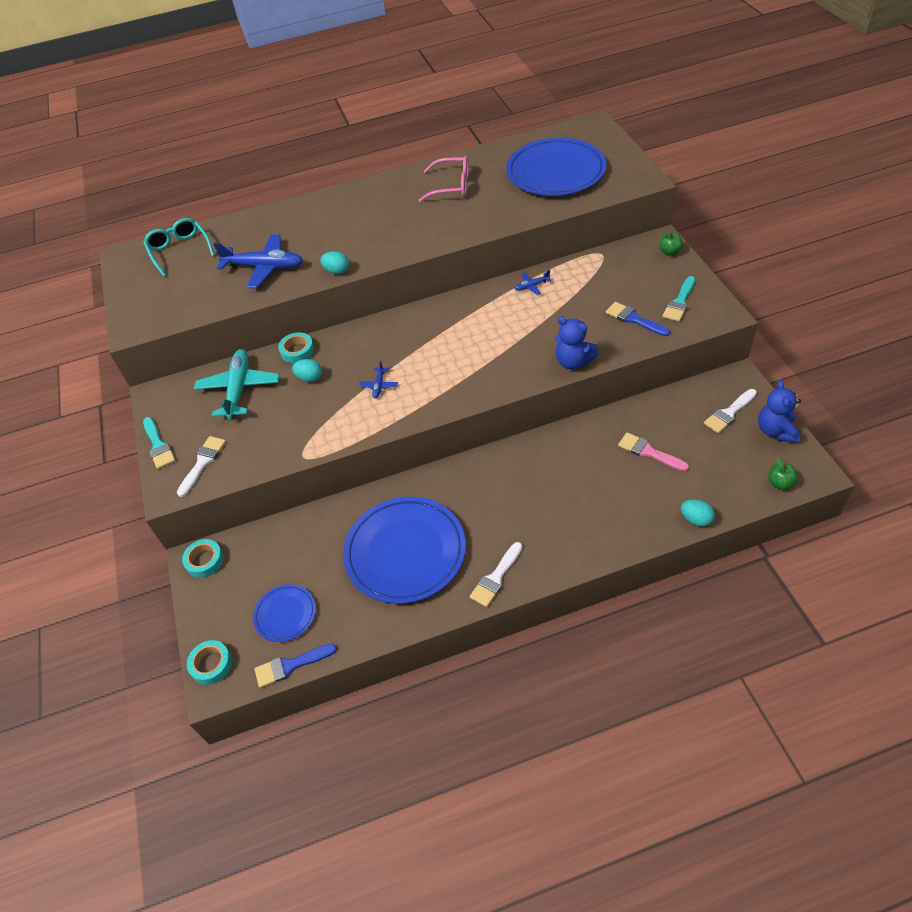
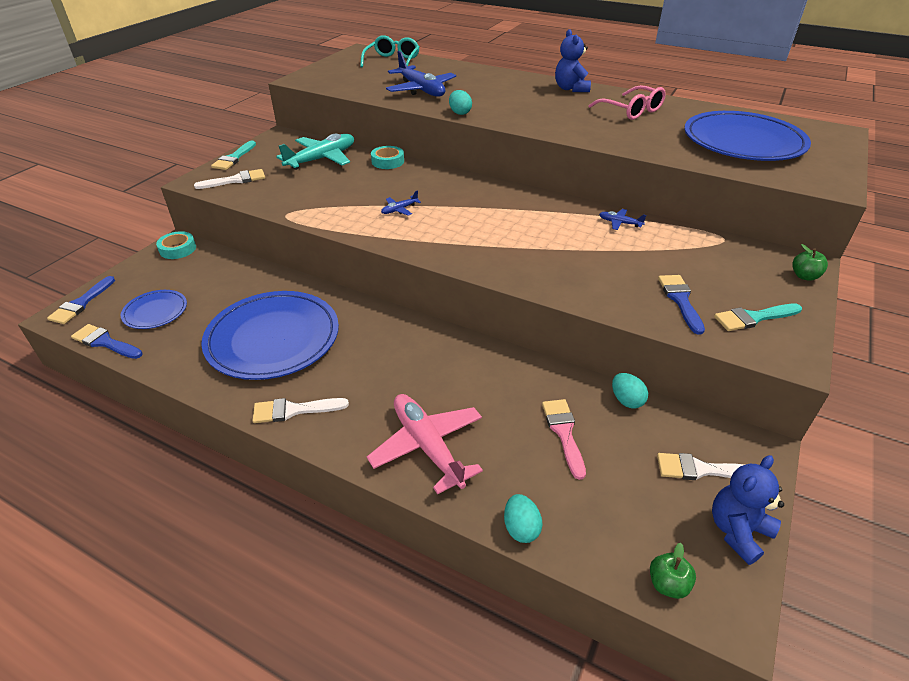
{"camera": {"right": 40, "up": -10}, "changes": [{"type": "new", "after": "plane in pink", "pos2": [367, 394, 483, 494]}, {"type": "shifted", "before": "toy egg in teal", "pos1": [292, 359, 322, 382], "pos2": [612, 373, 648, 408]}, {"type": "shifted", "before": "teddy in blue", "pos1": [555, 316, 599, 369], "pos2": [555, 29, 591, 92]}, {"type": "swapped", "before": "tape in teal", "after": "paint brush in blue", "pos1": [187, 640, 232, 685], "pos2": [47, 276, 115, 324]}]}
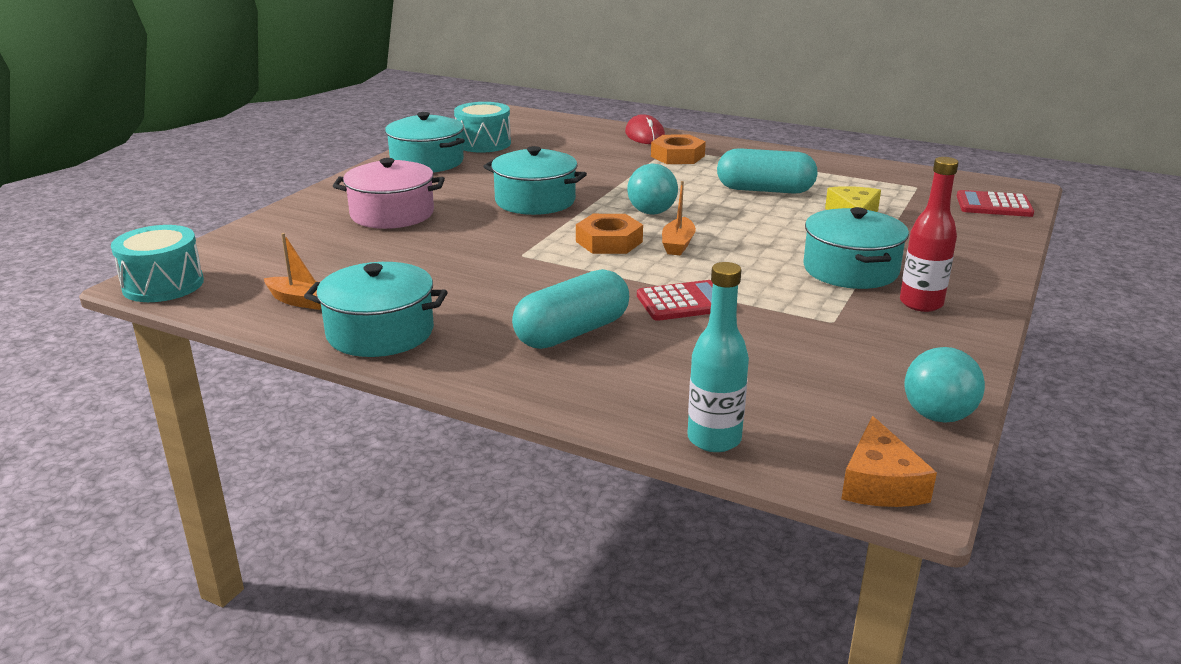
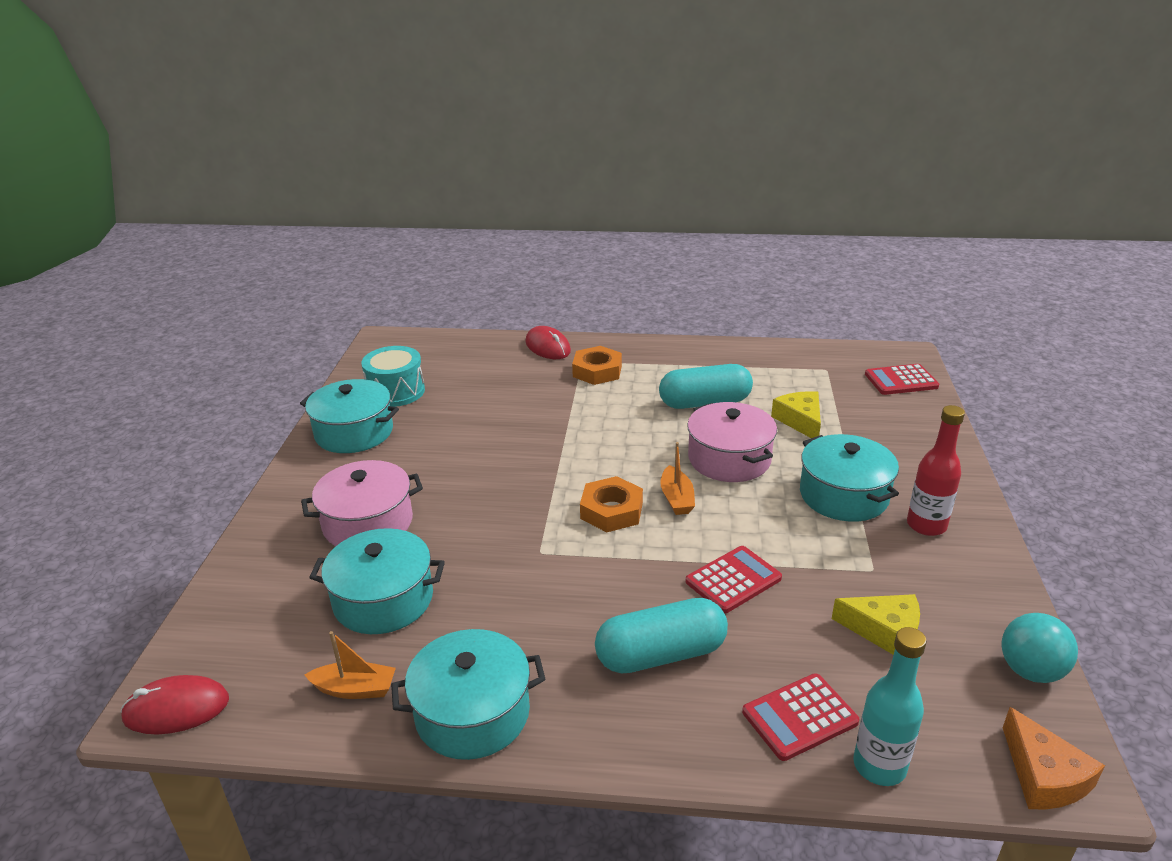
{"camera": {"right": -20, "up": 5}, "changes": [{"type": "gone", "before": "ball in teal", "pos1": [627, 163, 678, 215]}, {"type": "new", "after": "pot in pink", "pos2": [687, 402, 777, 482]}, {"type": "new", "after": "adding machine in red", "pos2": [742, 673, 859, 761]}, {"type": "new", "after": "cheese wedge in yellow", "pos2": [832, 594, 920, 655]}, {"type": "shifted", "before": "pot in teal", "pos1": [483, 146, 587, 215], "pos2": [309, 528, 445, 634]}, {"type": "swapped", "before": "drum in teal", "after": "mouse in red", "pos1": [111, 225, 204, 302], "pos2": [121, 675, 229, 735]}, {"type": "rotated", "before": "pill in teal", "pos1": [512, 269, 629, 349], "pos2": [595, 598, 728, 673], "turn": 45}]}
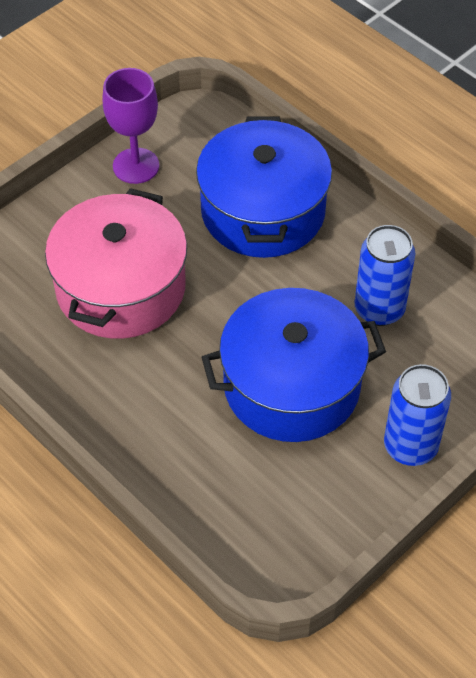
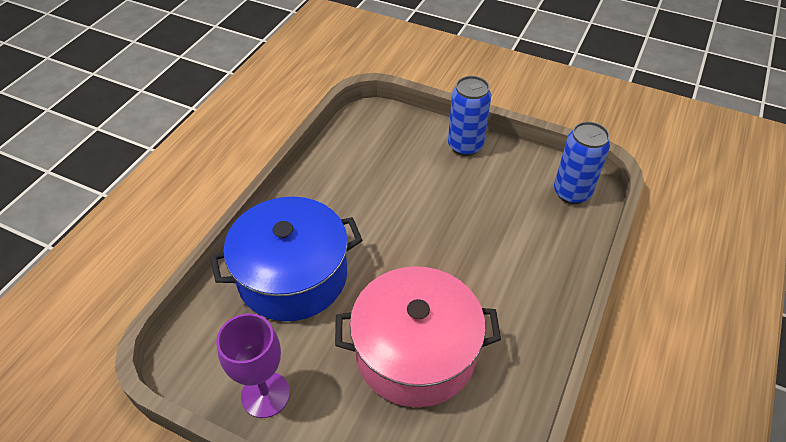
{"camera": {"right": -110, "up": -5}, "changes": [{"type": "gone", "before": "pot in blue", "pos1": [201, 288, 386, 442]}, {"type": "shifted", "before": "tin in blue", "pos1": [355, 225, 415, 326], "pos2": [554, 122, 610, 204]}]}
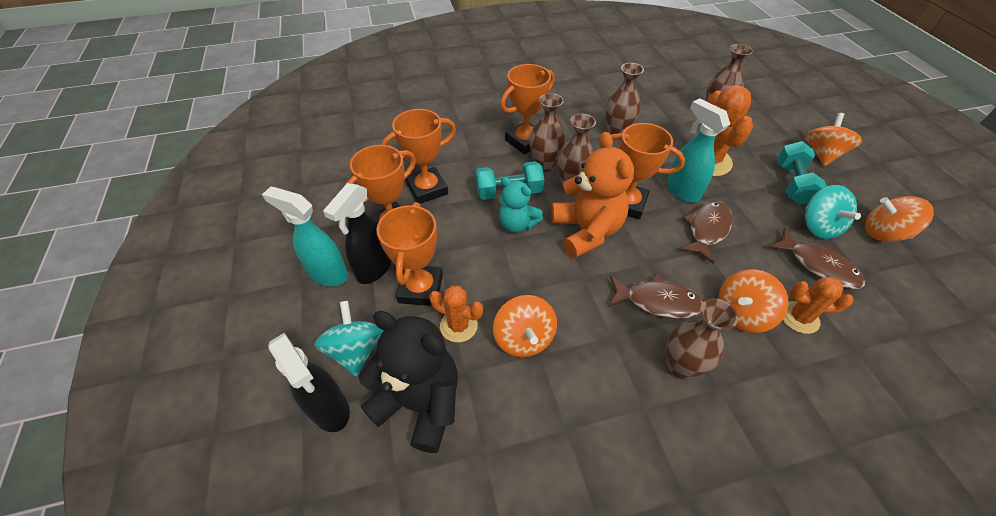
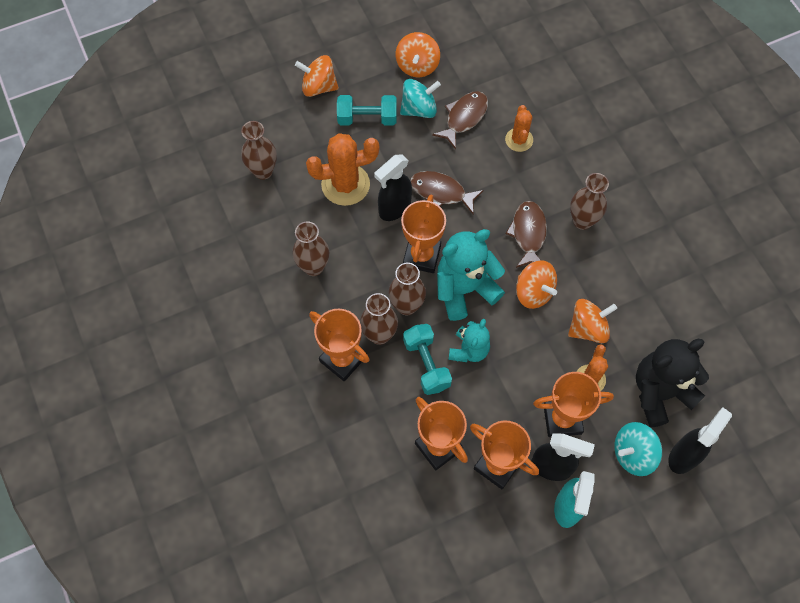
{"camera": {"right": -100, "up": 15}, "changes": [{"type": "shifted", "before": "whirligig in bright orange", "pos1": [718, 269, 789, 333], "pos2": [516, 260, 557, 309]}, {"type": "repainted", "before": "teddy in bright orange", "after": "teddy in teal", "pos1": [551, 132, 634, 258], "pos2": [437, 229, 505, 321]}, {"type": "repainted", "before": "sprayer in teal", "after": "sprayer in ebony", "pos1": [667, 98, 730, 202], "pos2": [374, 154, 412, 221]}, {"type": "rotated", "before": "teddy in ebony", "pos1": [359, 311, 458, 453], "pos2": [636, 339, 709, 427], "turn": 45}]}
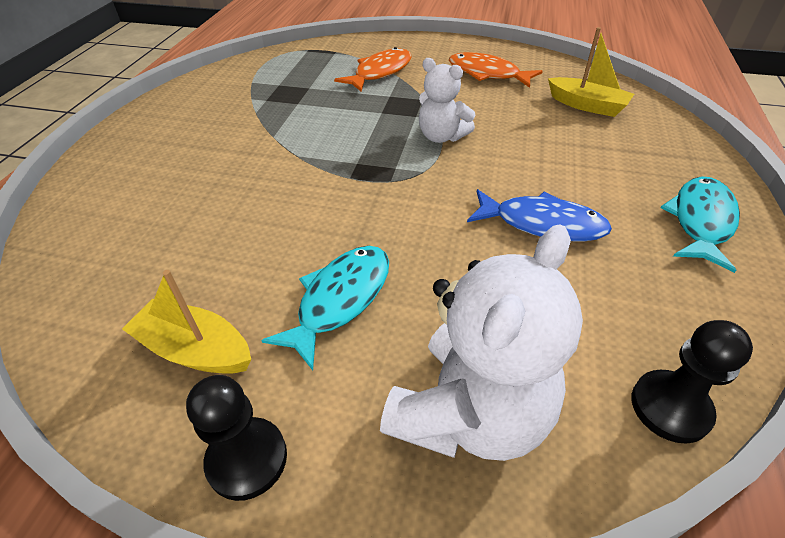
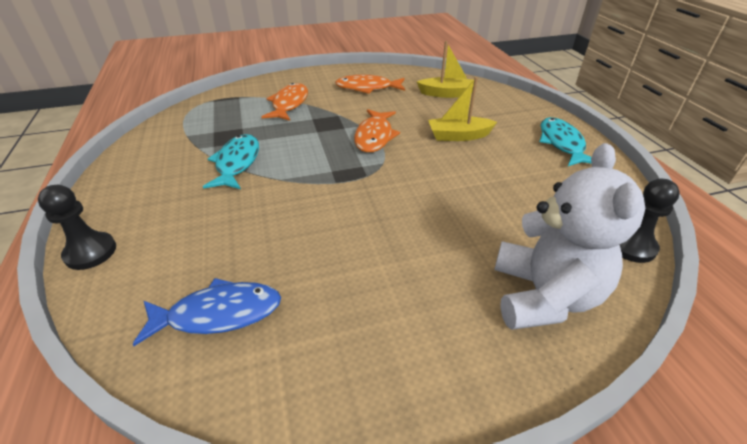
{"camera": {"right": -30, "up": -5}, "changes": [{"type": "shifted", "before": "boat in yellow", "pos1": [122, 270, 251, 374], "pos2": [428, 77, 497, 141]}, {"type": "shifted", "before": "chess pawn in ebony", "pos1": [186, 375, 287, 501], "pos2": [38, 185, 116, 270]}, {"type": "shifted", "before": "fish in teal", "pos1": [261, 246, 389, 370], "pos2": [203, 134, 259, 189]}, {"type": "shifted", "before": "fish in blue", "pos1": [467, 189, 612, 242], "pos2": [132, 278, 281, 346]}, {"type": "swapped", "before": "teddy in white", "after": "fish in bright orange", "pos1": [419, 58, 475, 143], "pos2": [354, 109, 400, 153]}]}
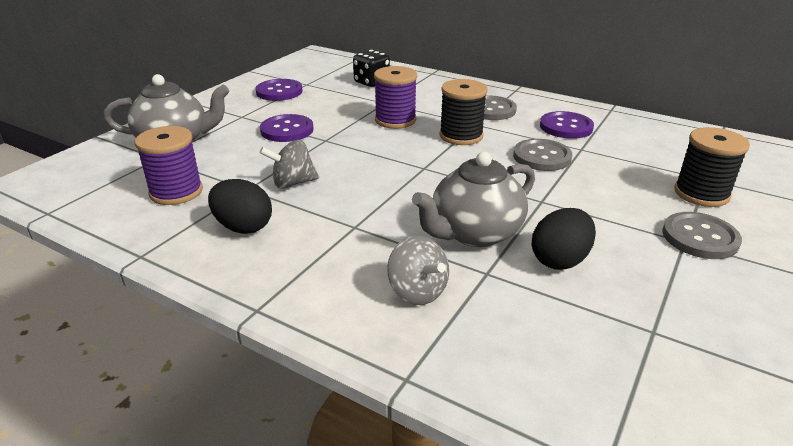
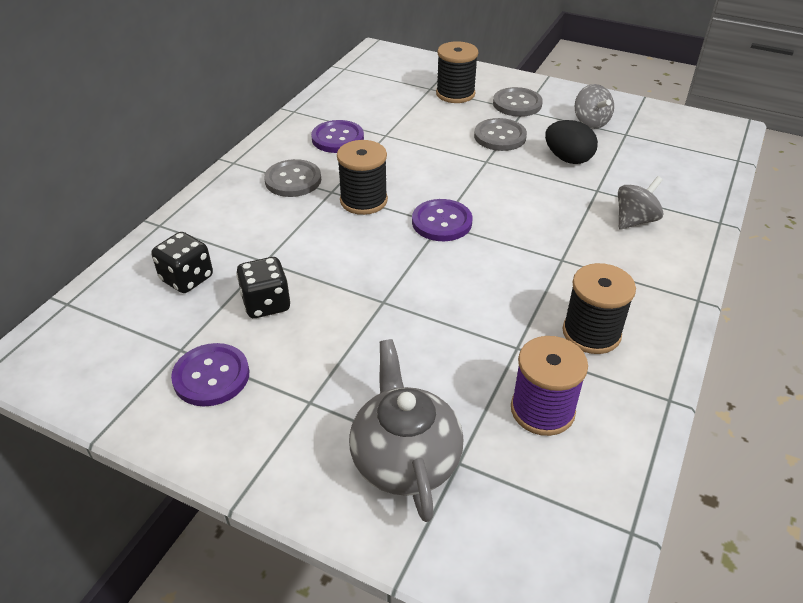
{"camera": {"right": -95, "up": 10}, "changes": [{"type": "gone", "before": "spool in royal purple", "pos1": [374, 66, 417, 129]}, {"type": "gone", "before": "tea pot in ash-grey", "pos1": [412, 152, 535, 247]}, {"type": "new", "after": "game die in ebony", "pos2": [236, 257, 290, 318]}, {"type": "shifted", "before": "button in royal purple", "pos1": [260, 114, 314, 142], "pos2": [412, 199, 472, 241]}, {"type": "shifted", "before": "whirligig in ash-grey", "pos1": [260, 140, 319, 189], "pos2": [575, 84, 614, 129]}, {"type": "shifted", "before": "button in ash-grey", "pos1": [513, 139, 572, 171], "pos2": [474, 118, 527, 151]}, {"type": "swapped", "before": "toy egg in ebony", "after": "spool in ebony", "pos1": [208, 179, 272, 234], "pos2": [563, 263, 636, 354]}]}
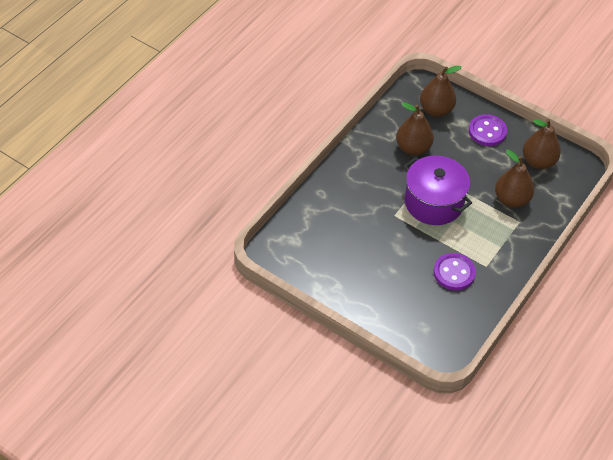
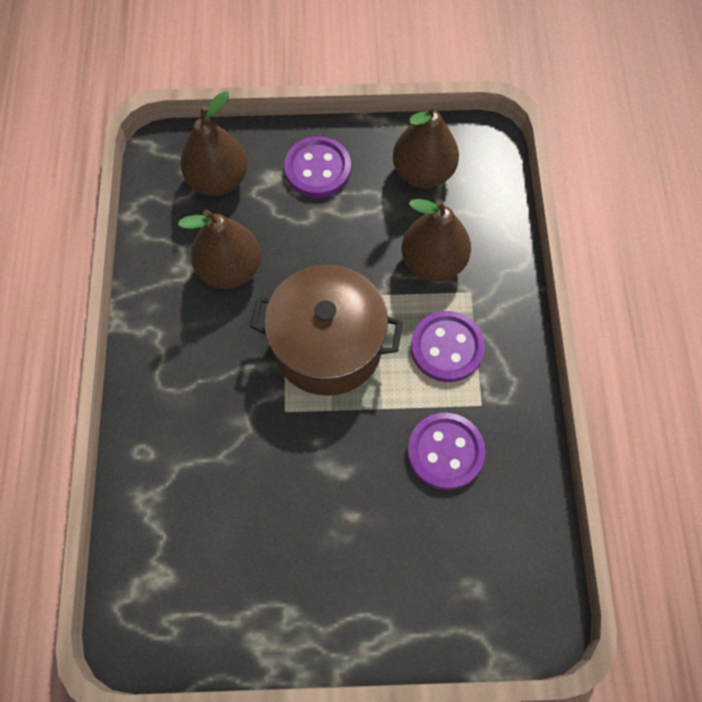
{"camera": {"right": -35, "up": 15}, "changes": [{"type": "new", "after": "button in royal purple", "pos2": [411, 311, 485, 382]}, {"type": "repainted", "before": "pot in royal purple", "after": "pot in dark brown", "pos1": [404, 156, 472, 225], "pos2": [250, 265, 403, 396]}]}
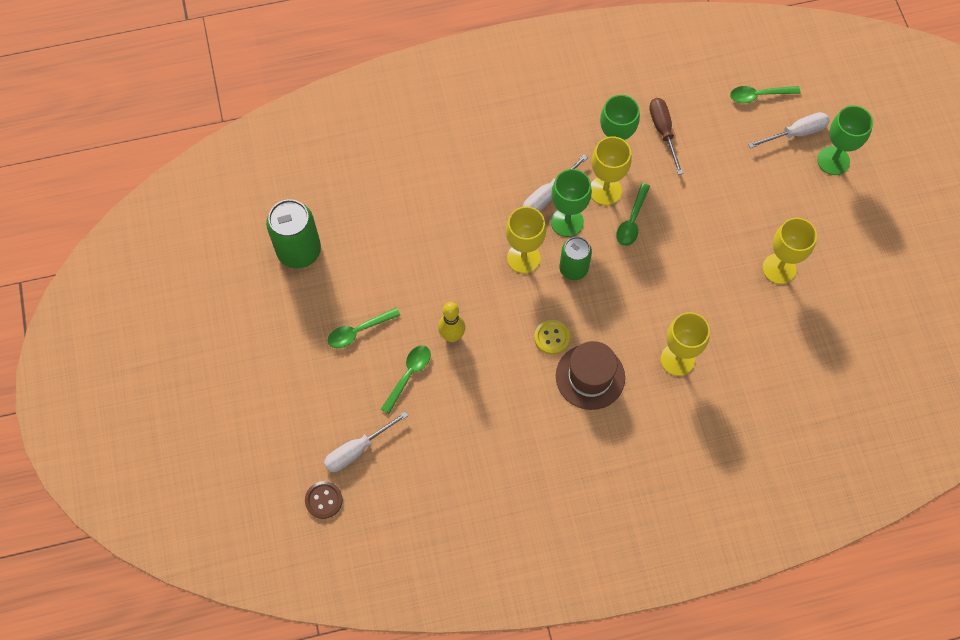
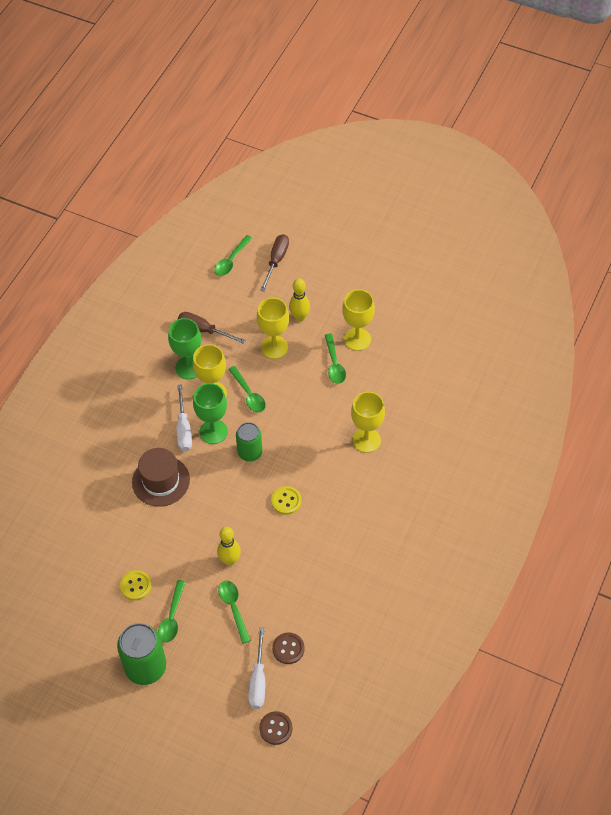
{"camera": {"right": -50, "up": -10}, "changes": [{"type": "gone", "before": "goblet in green", "pos1": [817, 105, 873, 175]}, {"type": "new", "after": "button in yellow", "pos2": [120, 570, 152, 601]}, {"type": "new", "after": "button in dark brown", "pos2": [272, 633, 304, 664]}, {"type": "new", "after": "skittle in yellow", "pos2": [289, 278, 310, 322]}, {"type": "new", "after": "tablespoon in green", "pos2": [325, 334, 346, 384]}, {"type": "shifted", "before": "tin in green", "pos1": [266, 199, 321, 268], "pos2": [117, 623, 166, 685]}, {"type": "shifted", "before": "goblet in yellow", "pos1": [506, 206, 546, 273], "pos2": [257, 298, 289, 359]}, {"type": "shifted", "before": "top hat in dark brown", "pos1": [556, 341, 625, 410], "pos2": [132, 448, 190, 507]}, {"type": "repainted", "before": "hand screwdriver in white", "after": "hand screwdriver in dark brown", "pos1": [748, 112, 830, 148], "pos2": [260, 234, 289, 292]}]}
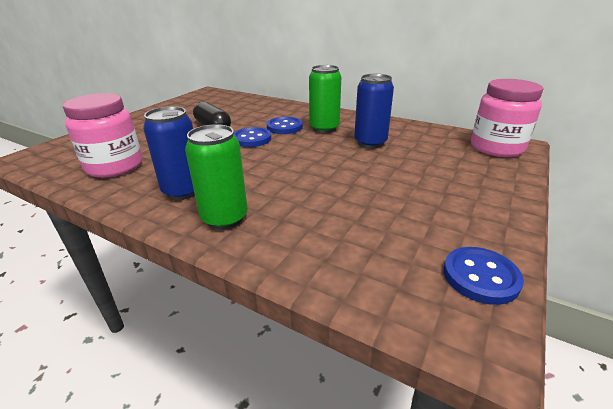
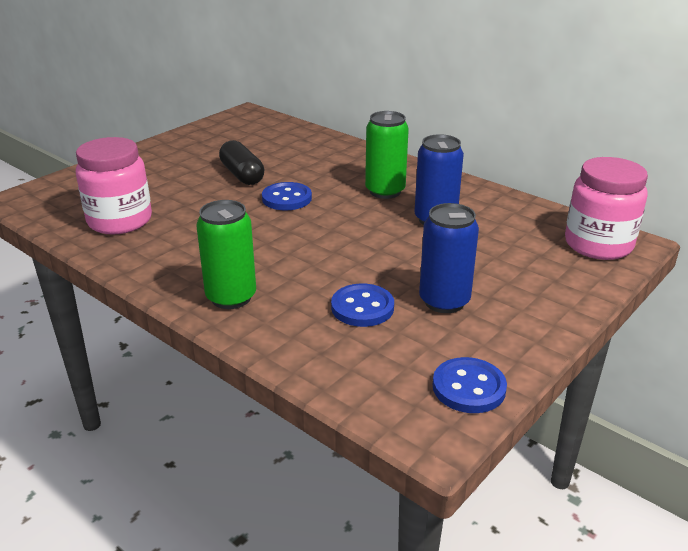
{"camera": {"right": 10, "up": 0}, "changes": [{"type": "shifted", "before": "tin in blue", "pos1": [143, 106, 195, 200], "pos2": [419, 203, 479, 313]}, {"type": "shifted", "before": "button in blue", "pos1": [266, 117, 303, 134], "pos2": [331, 283, 394, 327]}]}
